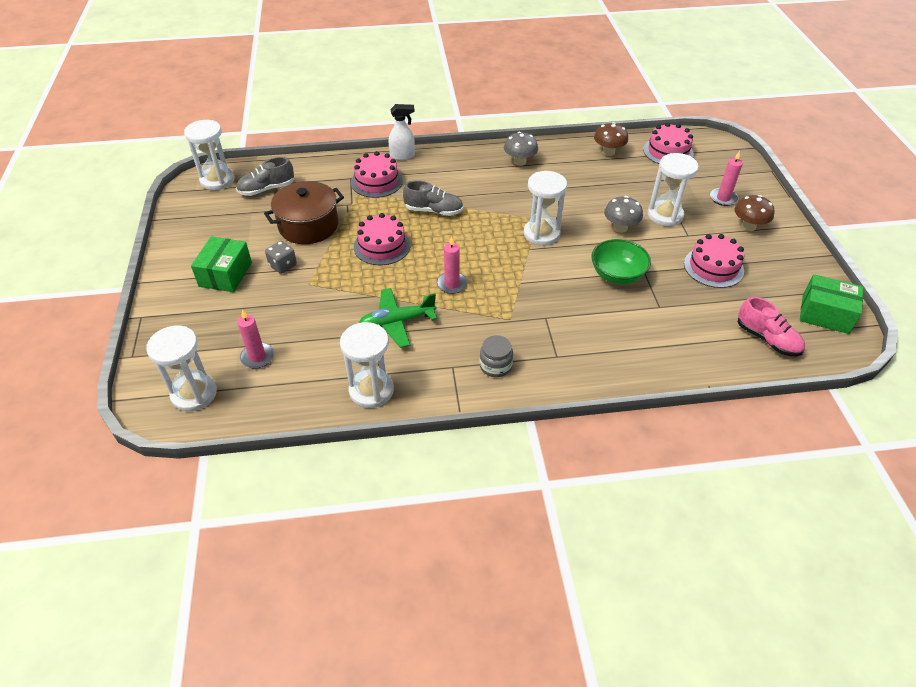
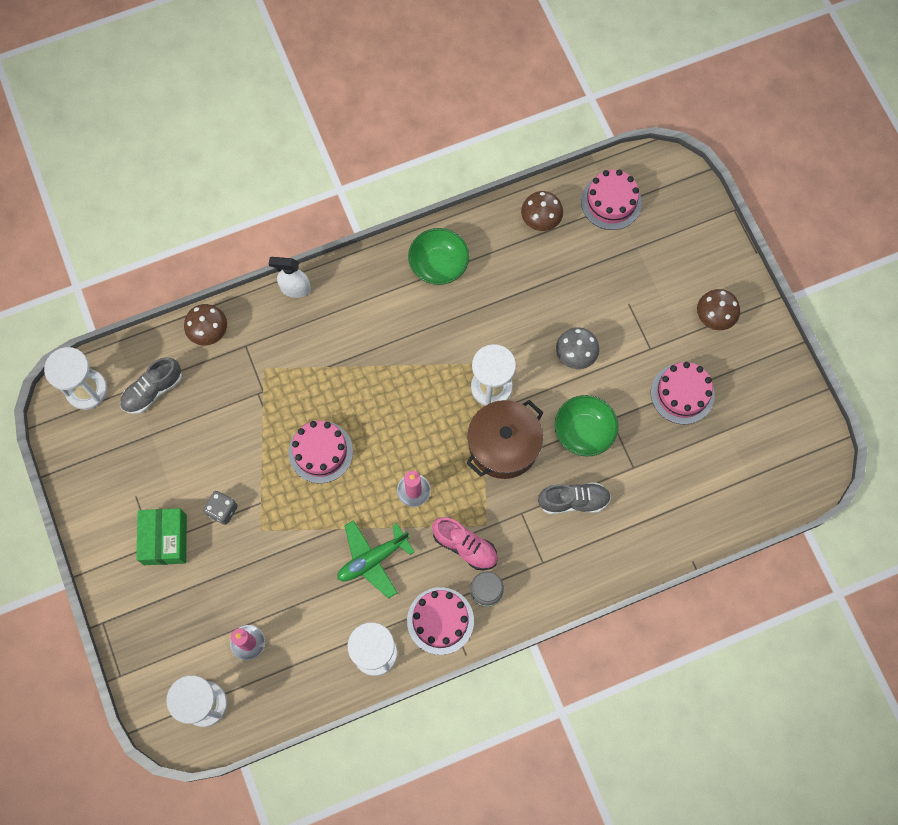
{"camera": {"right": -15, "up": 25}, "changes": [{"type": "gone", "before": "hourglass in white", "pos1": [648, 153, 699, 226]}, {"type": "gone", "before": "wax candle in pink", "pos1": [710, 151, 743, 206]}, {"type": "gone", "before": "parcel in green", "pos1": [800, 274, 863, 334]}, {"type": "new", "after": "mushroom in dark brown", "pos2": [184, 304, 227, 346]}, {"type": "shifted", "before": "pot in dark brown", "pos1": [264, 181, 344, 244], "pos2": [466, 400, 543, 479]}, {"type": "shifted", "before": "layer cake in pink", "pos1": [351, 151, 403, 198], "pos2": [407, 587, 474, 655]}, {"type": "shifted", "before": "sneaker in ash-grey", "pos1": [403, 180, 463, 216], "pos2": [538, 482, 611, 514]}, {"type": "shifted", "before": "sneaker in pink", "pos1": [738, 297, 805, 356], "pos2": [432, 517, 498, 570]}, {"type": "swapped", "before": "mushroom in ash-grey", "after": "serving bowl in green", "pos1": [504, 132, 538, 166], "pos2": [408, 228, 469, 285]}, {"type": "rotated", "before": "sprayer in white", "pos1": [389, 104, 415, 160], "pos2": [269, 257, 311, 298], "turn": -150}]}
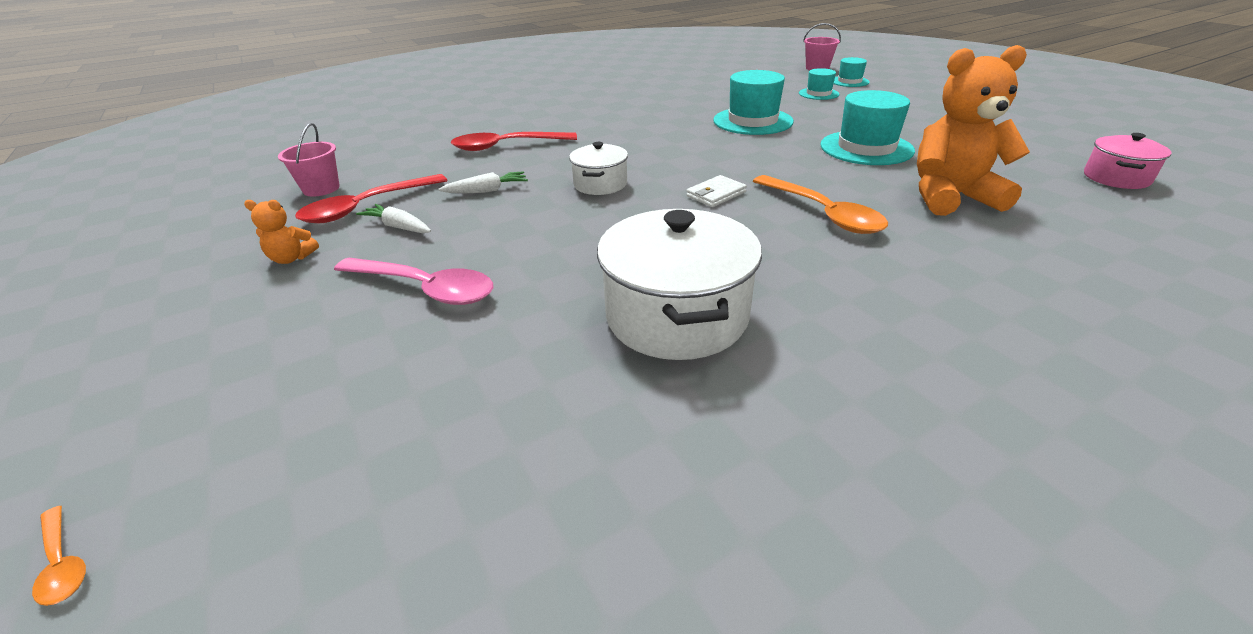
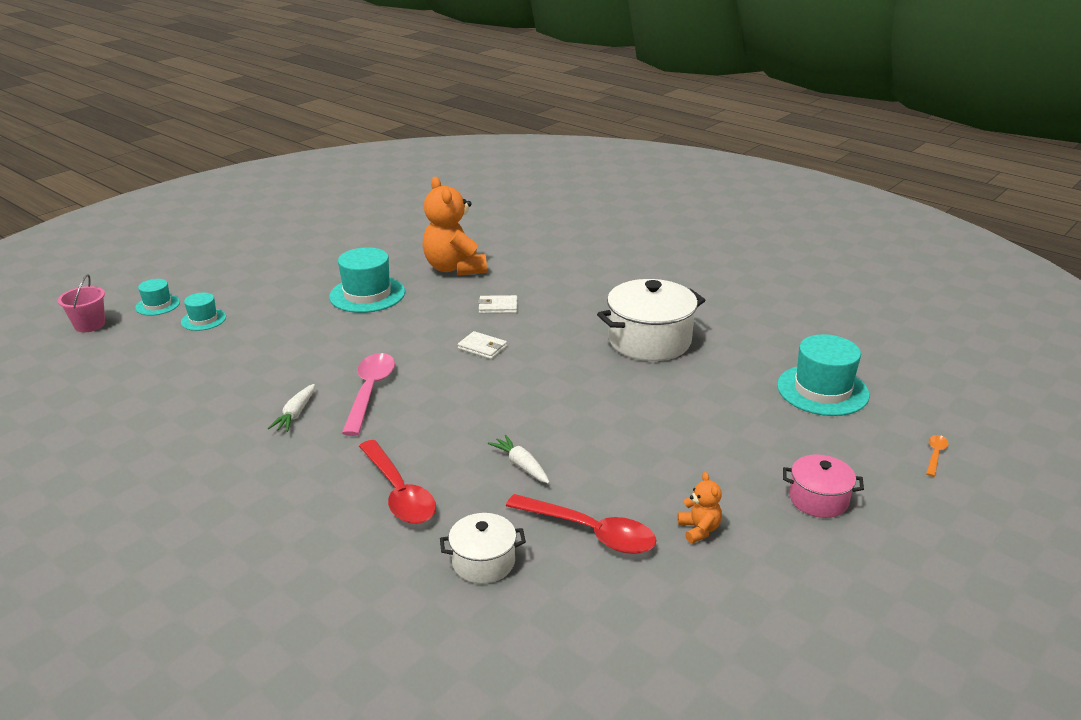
{"camera": {"right": -110, "up": -5}, "changes": [{"type": "gone", "before": "pail in pink", "pos1": [278, 123, 340, 197]}, {"type": "shifted", "before": "tablespoon in pink", "pos1": [334, 258, 493, 305], "pos2": [342, 353, 395, 436]}, {"type": "shifted", "before": "root vegetable in white", "pos1": [356, 204, 431, 233], "pos2": [268, 384, 315, 432]}, {"type": "shifted", "before": "pot in white", "pos1": [569, 142, 628, 195], "pos2": [440, 513, 526, 584]}, {"type": "shifted", "before": "top hat in teal", "pos1": [713, 70, 794, 135], "pos2": [777, 334, 870, 416]}, {"type": "shifted", "before": "pot in pink", "pos1": [1084, 133, 1171, 189], "pos2": [783, 454, 864, 518]}, {"type": "swapped", "before": "tablespoon in bright orange", "after": "wallet in white", "pos1": [753, 175, 888, 234], "pos2": [478, 295, 518, 314]}]}
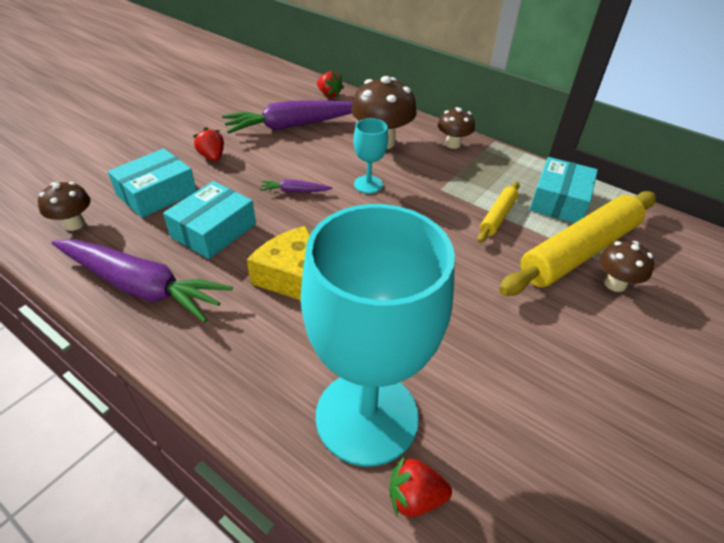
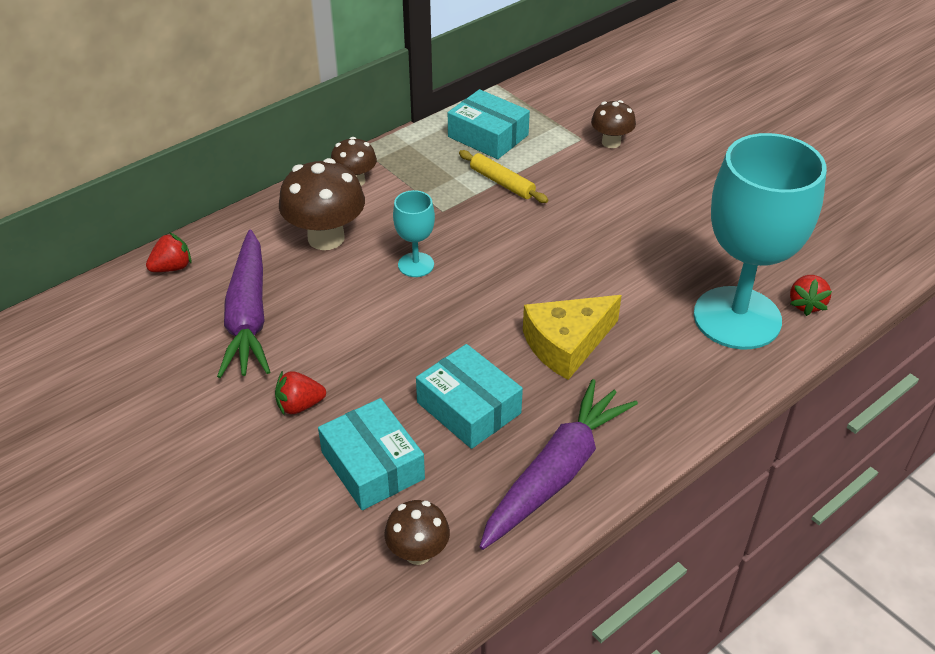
{"camera": {"right": -75, "up": 0}, "changes": [{"type": "gone", "before": "root vegetable in royal purple", "pos1": [260, 180, 333, 192]}, {"type": "gone", "before": "rolling pin in yellow", "pos1": [499, 191, 656, 296]}]}
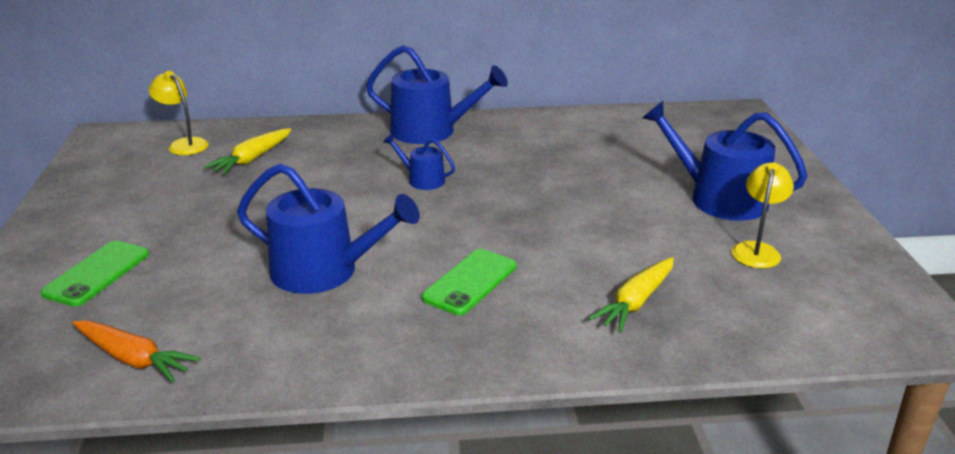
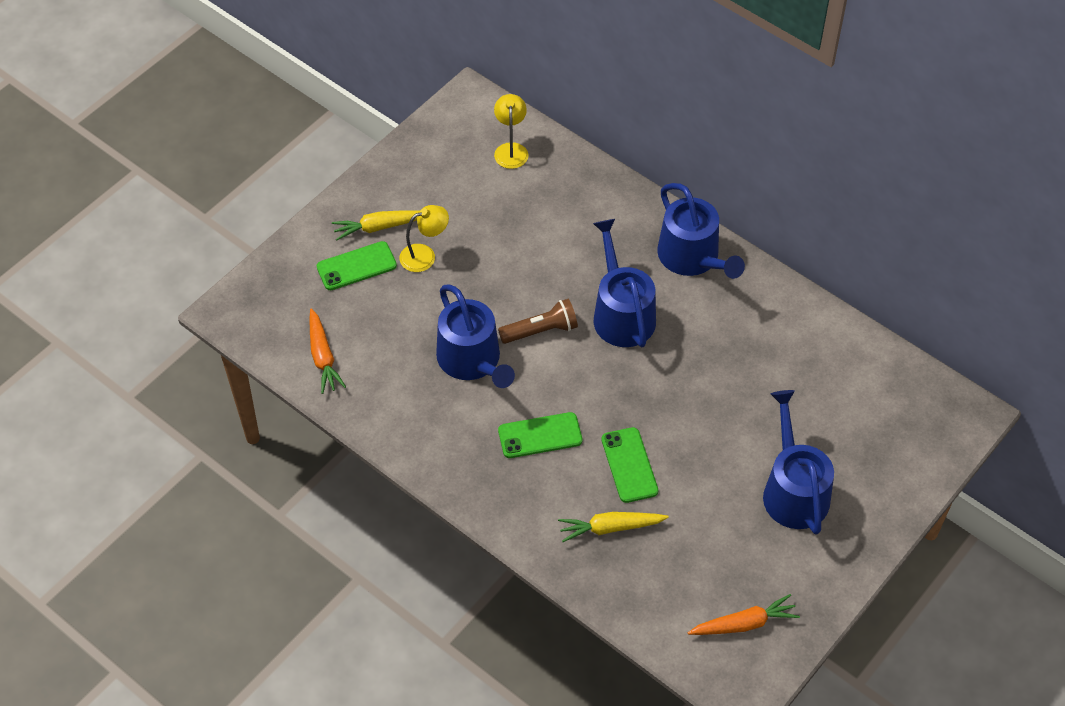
{"camera": {"right": 45, "up": 25}, "changes": [{"type": "new", "after": "flashlight in dark brown", "pos2": [498, 299, 578, 344]}, {"type": "new", "after": "smartphone in green", "pos2": [601, 427, 658, 503]}, {"type": "new", "after": "root vegetable in bright orange", "pos2": [688, 594, 800, 635]}, {"type": "shifted", "before": "root vegetable in yellow", "pos1": [204, 128, 292, 174], "pos2": [332, 210, 420, 240]}, {"type": "shifted", "before": "reading lamp in yellow", "pos1": [732, 162, 794, 268], "pos2": [399, 205, 449, 272]}, {"type": "scaled", "before": "watering pot in blue", "pos1": [383, 133, 455, 190], "pos2": [593, 219, 656, 347], "scale": 1.98}]}
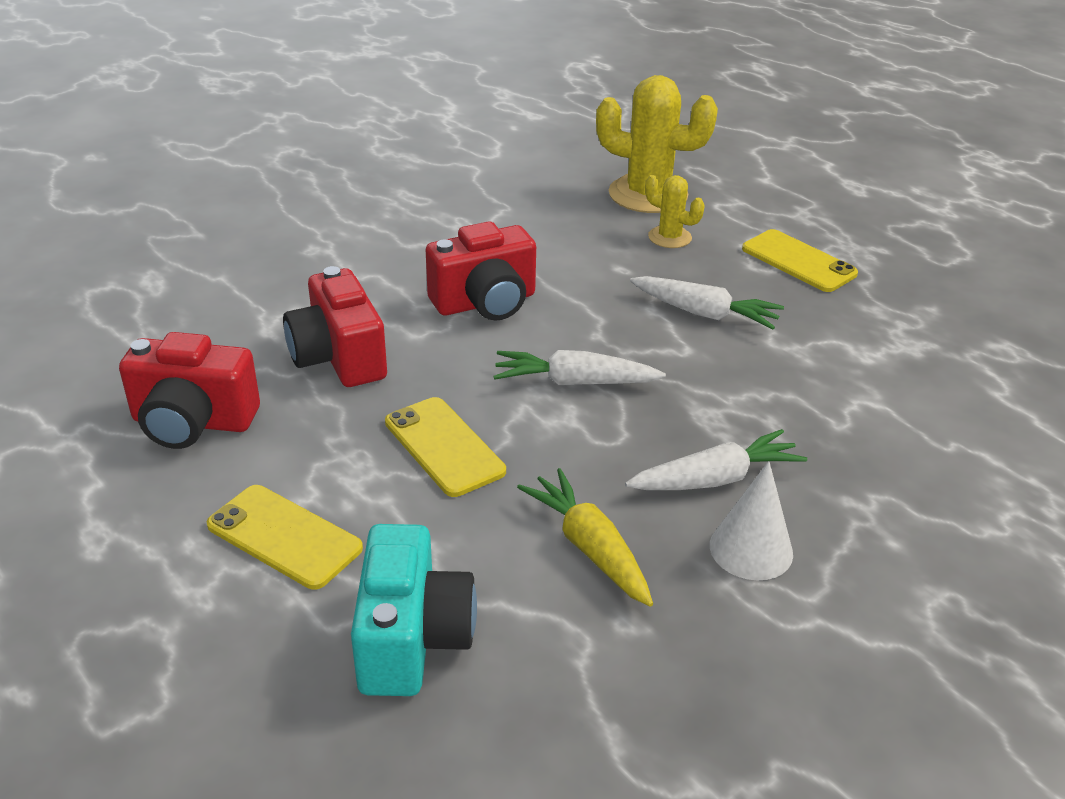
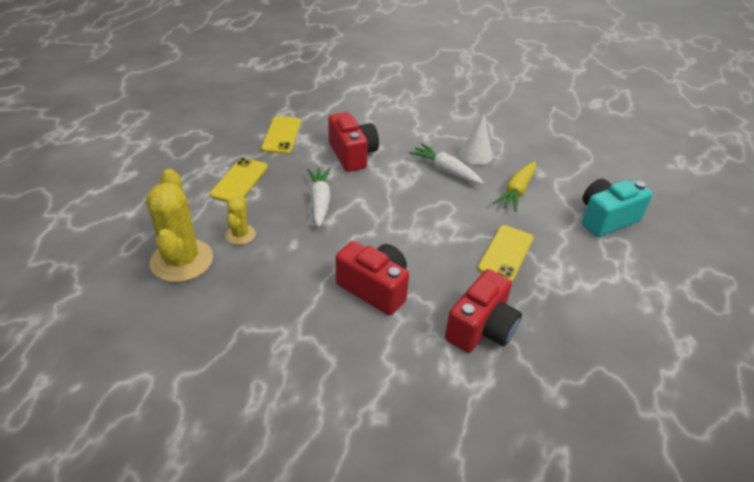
{"camera": {"right": -120, "up": 5}, "changes": [{"type": "gone", "before": "root vegetable in white", "pos1": [493, 350, 666, 385]}, {"type": "shifted", "before": "photo camera in red", "pos1": [119, 332, 260, 449], "pos2": [328, 112, 379, 172]}, {"type": "shifted", "before": "smartphone in yellow", "pos1": [207, 485, 363, 590], "pos2": [261, 116, 301, 154]}]}
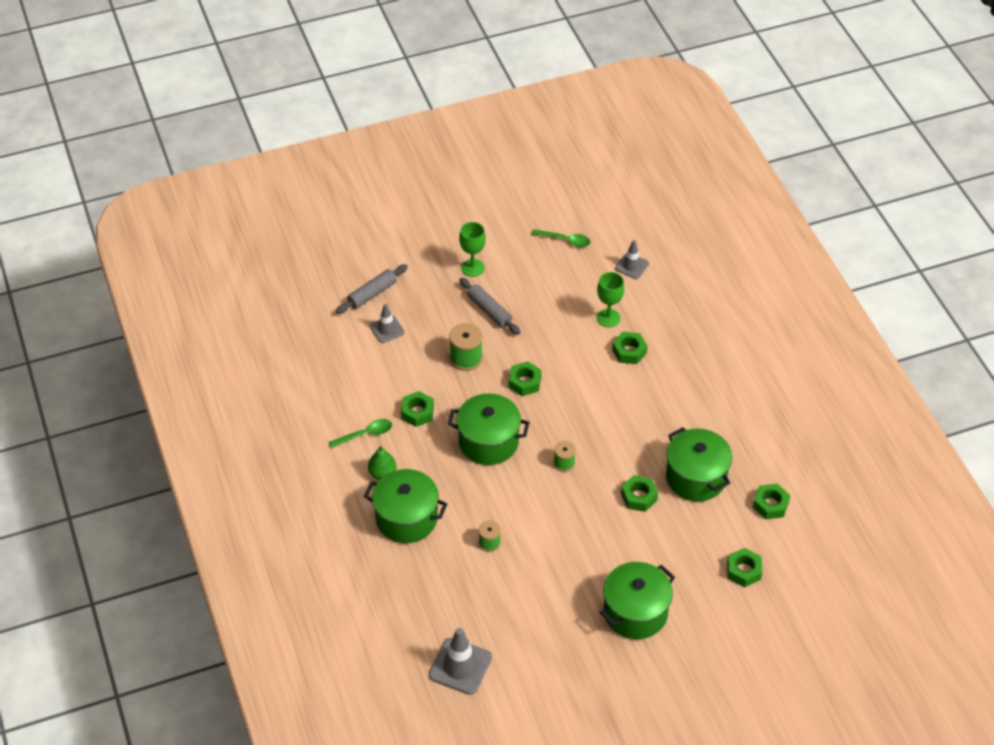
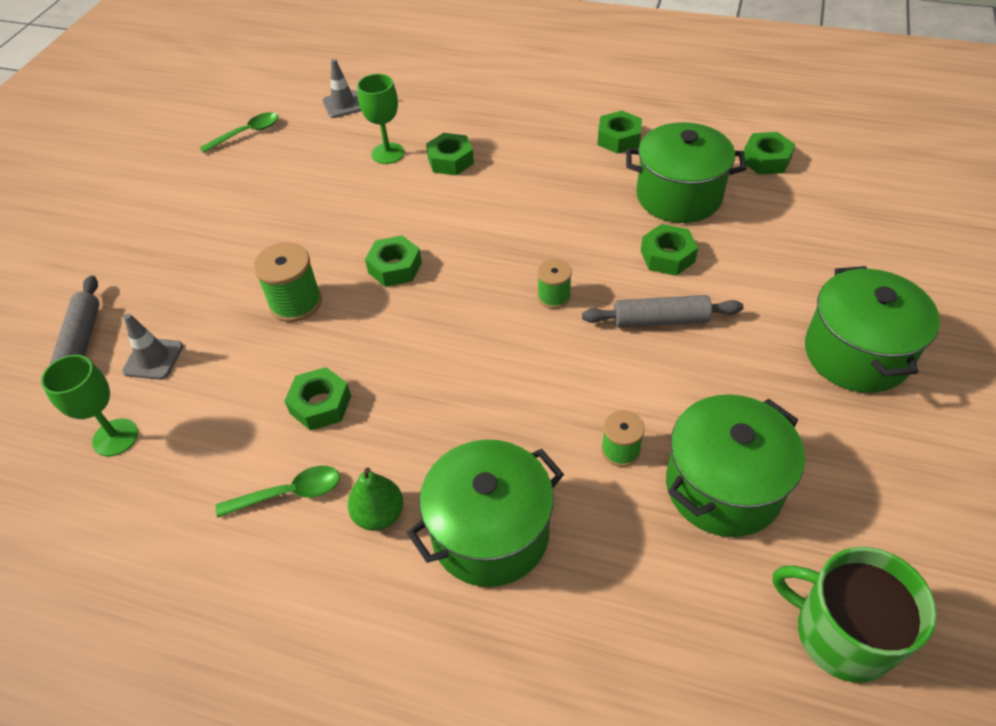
{"camera": {"right": -50, "up": 0}, "changes": [{"type": "shifted", "before": "pot in green", "pos1": [448, 393, 530, 465], "pos2": [666, 394, 805, 537]}, {"type": "shifted", "before": "goblet in green", "pos1": [459, 222, 486, 277], "pos2": [41, 355, 138, 456]}, {"type": "shifted", "before": "rolling pin in ash-grey", "pos1": [459, 278, 520, 335], "pos2": [582, 295, 743, 328]}, {"type": "shifted", "before": "hex nut in green", "pos1": [727, 548, 762, 587], "pos2": [597, 111, 642, 154]}, {"type": "swapped", "before": "road cone in ash-grey", "after": "mug in green", "pos1": [429, 628, 492, 695], "pos2": [773, 547, 937, 683]}, {"type": "rotated", "before": "tablespoon in green", "pos1": [329, 419, 392, 448], "pos2": [216, 466, 340, 518], "turn": 60}]}
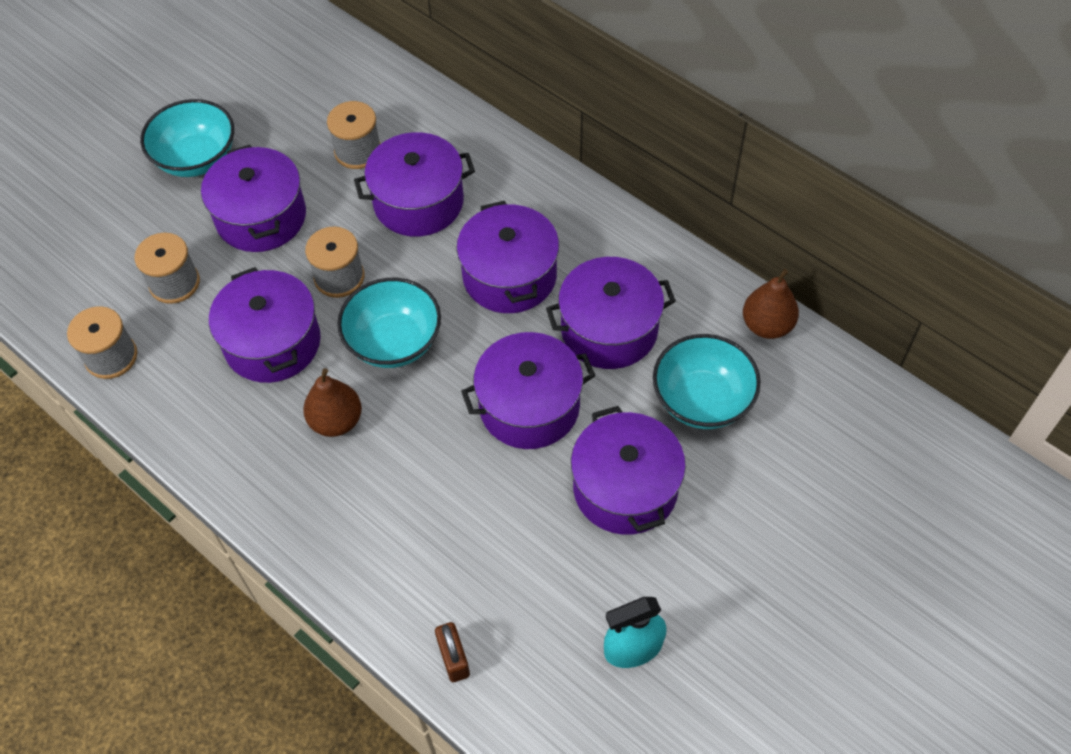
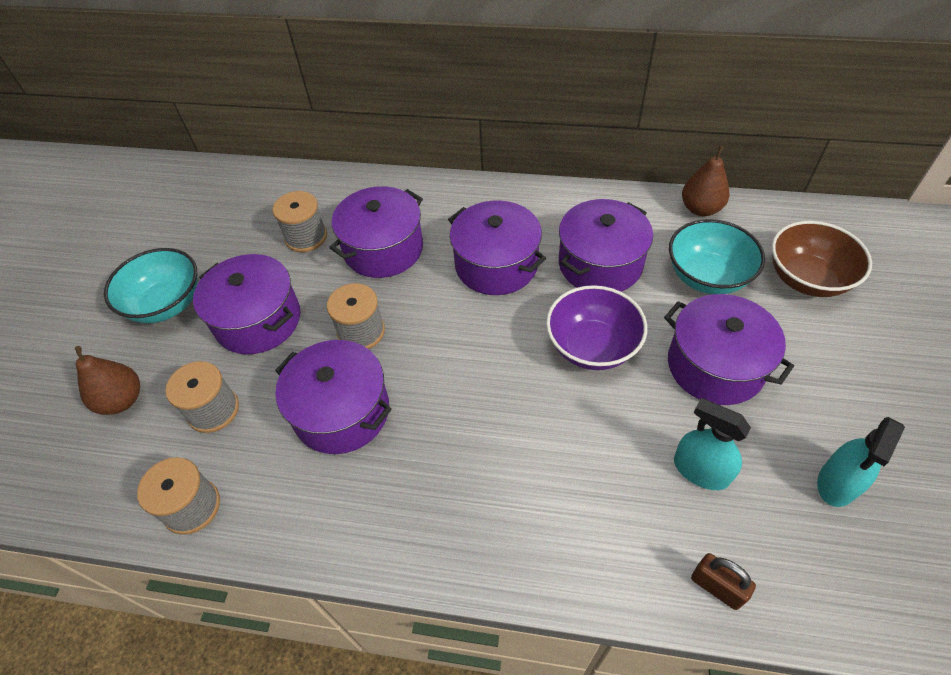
{"camera": {"right": -30, "up": -5}, "changes": [{"type": "gone", "before": "serving bowl in teal", "pos1": [337, 278, 441, 368]}, {"type": "new", "after": "sprayer in teal", "pos2": [674, 398, 751, 490]}, {"type": "new", "after": "serving bowl in dark brown", "pos2": [772, 221, 872, 297]}, {"type": "shifted", "before": "pear fruit in dark brown", "pos1": [303, 368, 362, 437], "pos2": [75, 346, 140, 415]}, {"type": "swapped", "before": "pot in royal purple", "after": "serving bowl in royal purple", "pos1": [461, 332, 595, 449], "pos2": [546, 285, 647, 370]}]}
